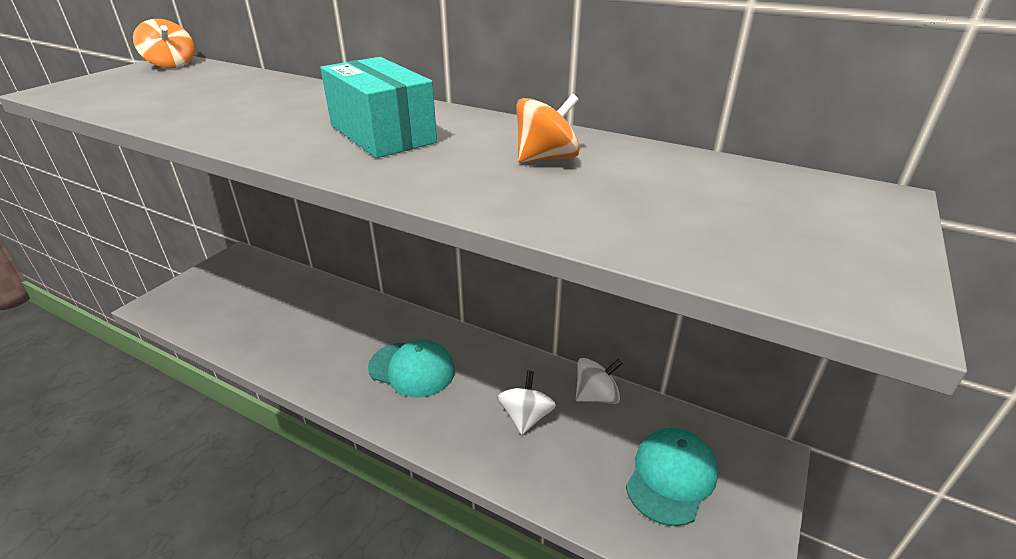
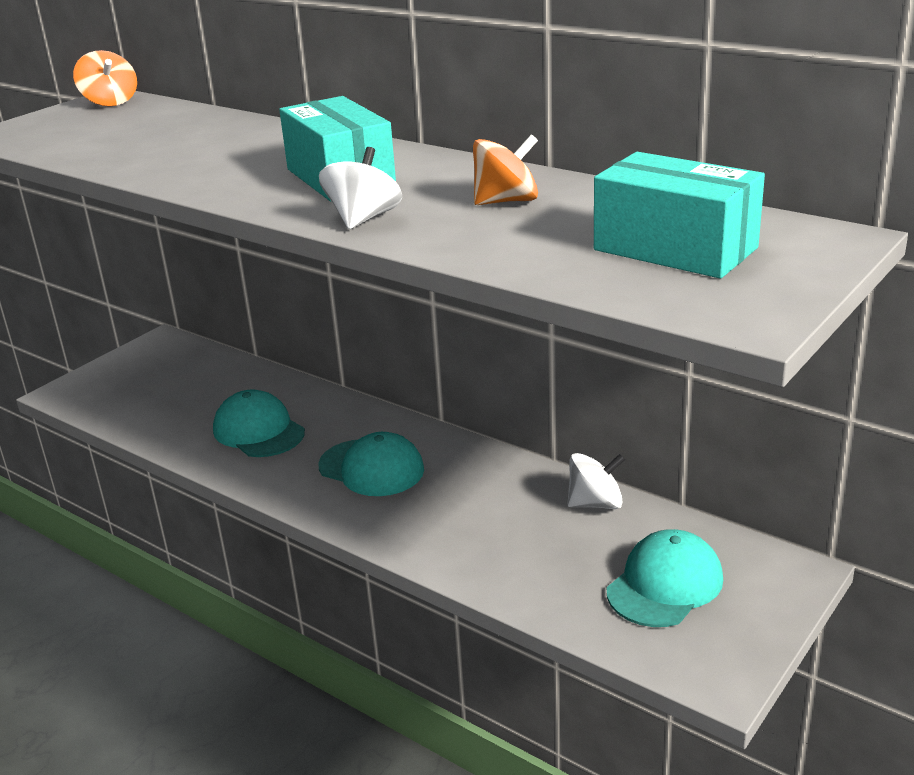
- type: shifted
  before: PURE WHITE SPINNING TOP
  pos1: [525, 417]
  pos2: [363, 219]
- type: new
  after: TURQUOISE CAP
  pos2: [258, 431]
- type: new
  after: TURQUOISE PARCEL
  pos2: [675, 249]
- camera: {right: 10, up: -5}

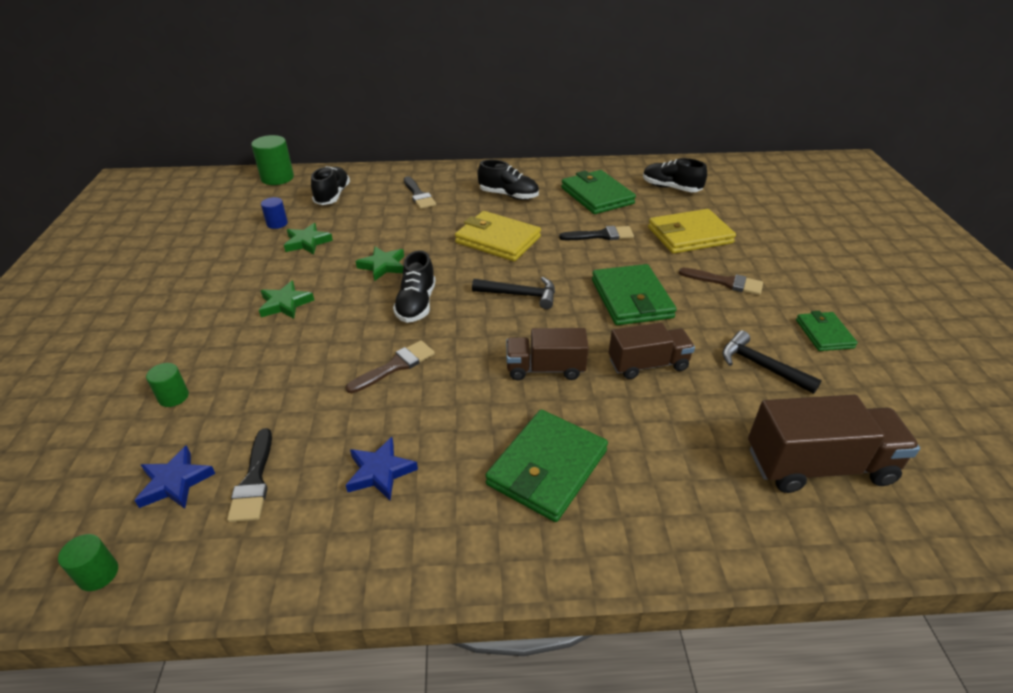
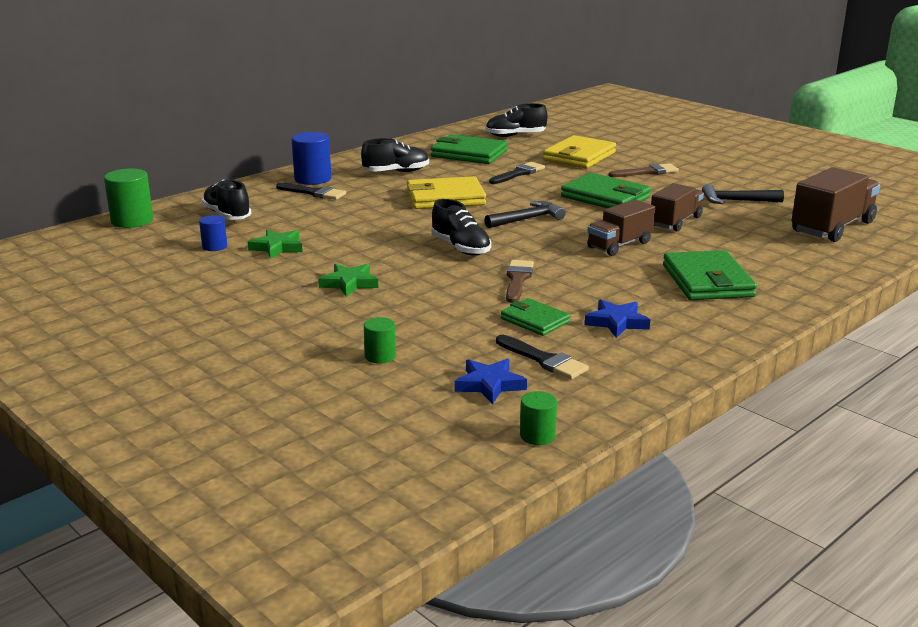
- type: gone
  before: LEAF-GREEN FIVE-POINTED STAR
  pos1: [383, 266]
- type: shifted
  before: LEAF-GREEN CARD WALLET
  pos1: [824, 334]
  pos2: [535, 320]
- type: new
  after: BLUE CYLINDER
  pos2: [313, 179]
- camera: {right: -40, up: -15}

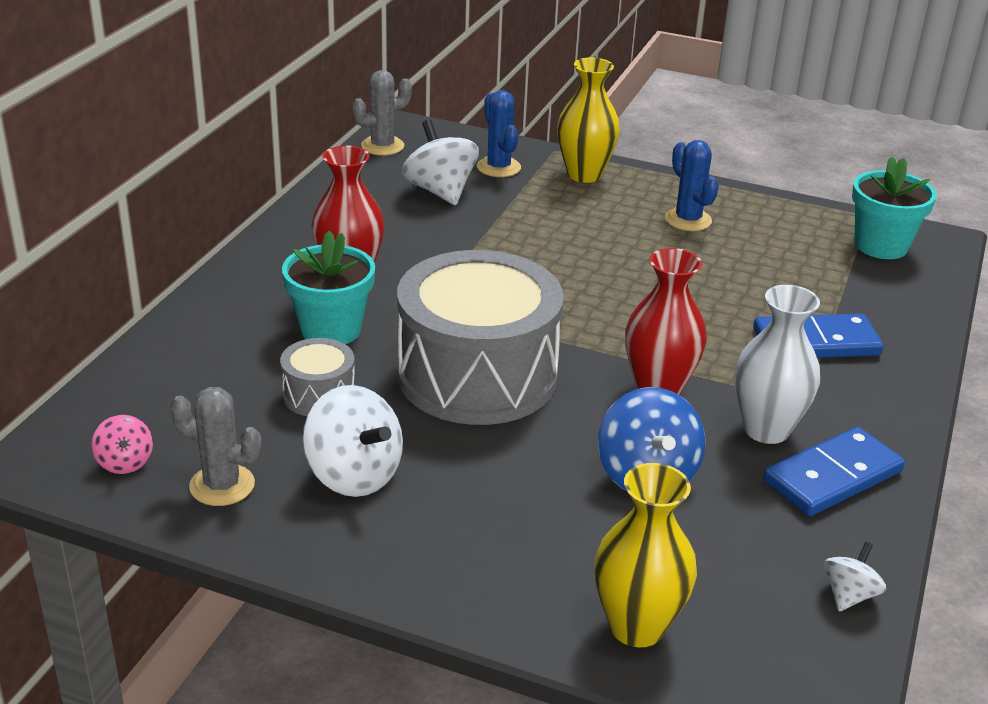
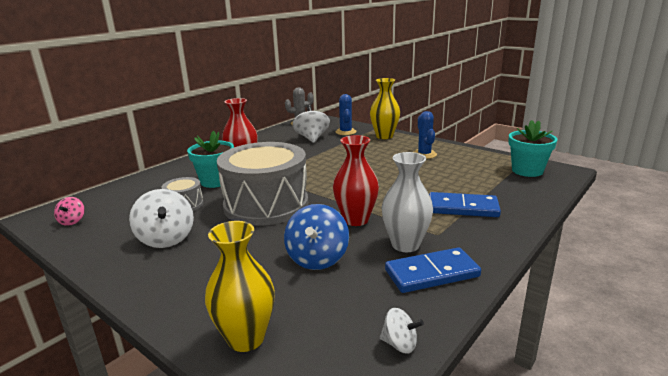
- type: gone
  before: GREY PRICKLY PLANT
  pos1: [222, 485]
- type: rotated
  before: PURE WHITE SPINNING TOP
  pos1: [849, 595]
  pos2: [400, 344]
  turn: 60
- camera: {right: 20, up: -10}

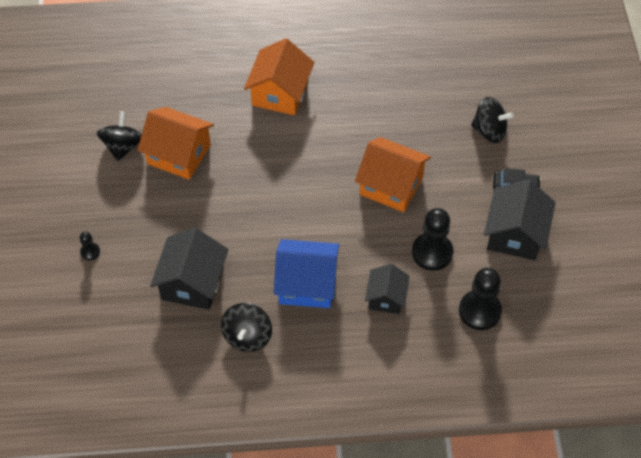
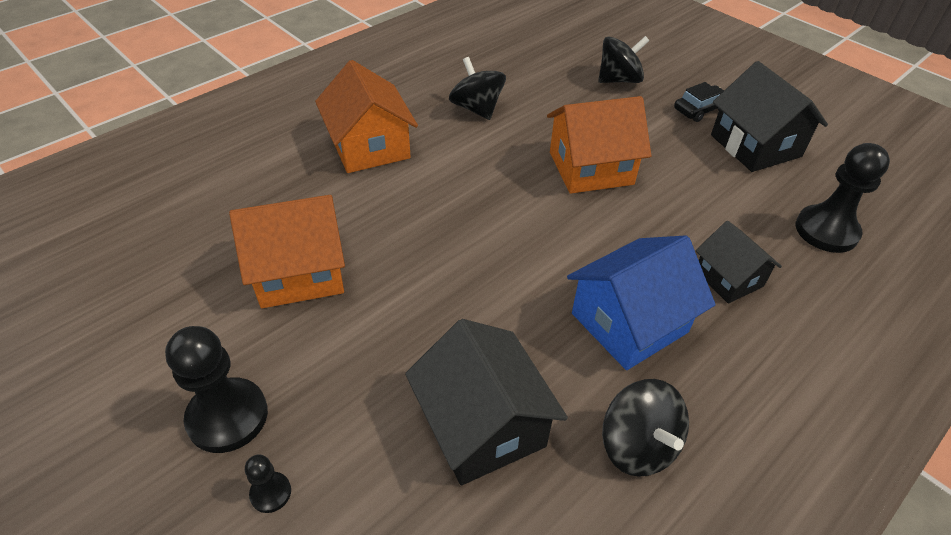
- type: shifted
  before: JET-BLACK SPINNING TOP
  pos1: [123, 146]
  pos2: [477, 109]
- type: shifted
  before: JET-BLACK GAME PAWN
  pos1: [432, 252]
  pos2: [228, 417]
- camera: {right: -40, up: -10}

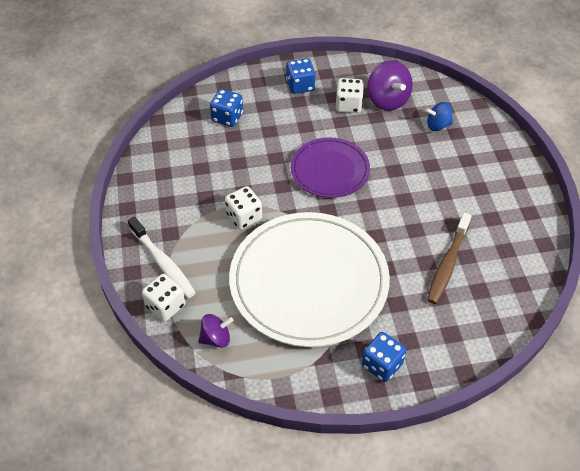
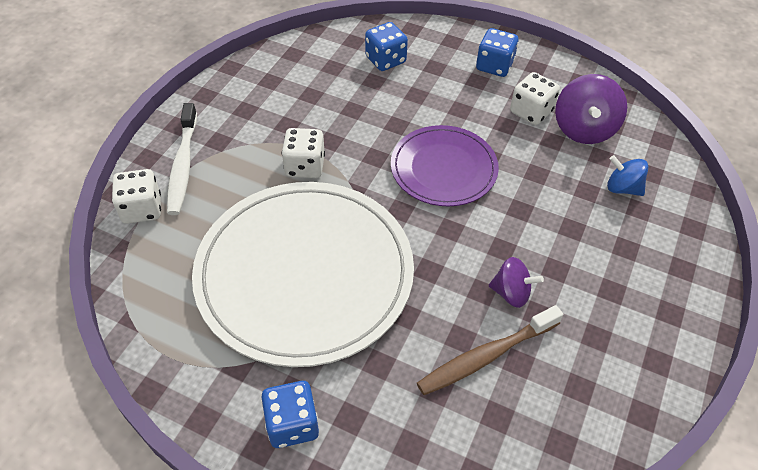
- type: shifted
  before: VIOLET SPINNING TOP
  pos1: [216, 338]
  pos2: [511, 293]
- camera: {right: 35, up: 0}

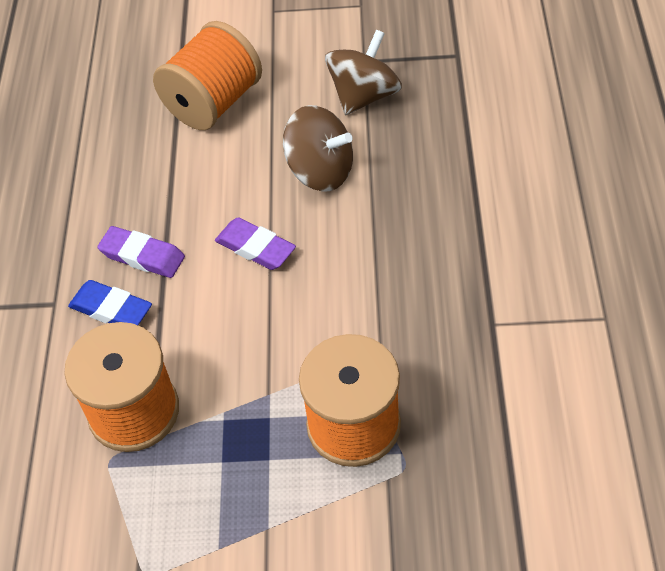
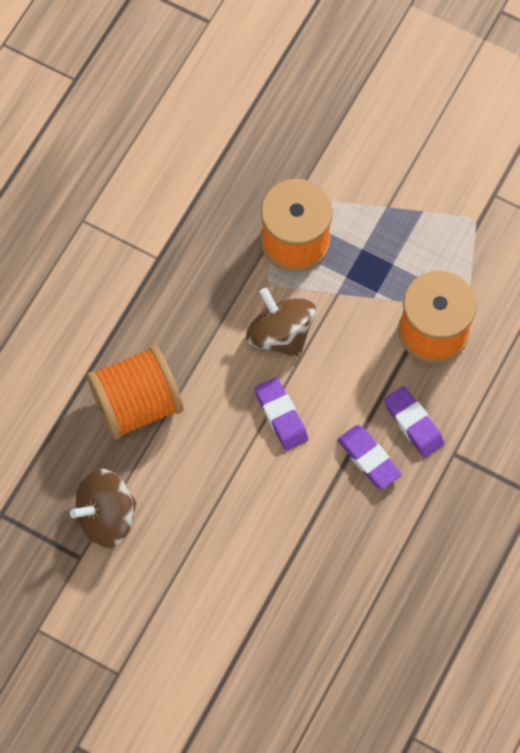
- type: repainted
  before: BLUE PENCIL ERASER
  after: VIOLET PENCIL ERASER
  pos1: [111, 309]
  pos2: [413, 423]
- type: shifted
  before: BRIGHT ORANGE SPOOL
  pos1: [213, 103]
  pos2: [137, 404]
- type: shifted
  before: BROWN SPINNING TOP
  pos1: [320, 171]
  pos2: [280, 334]
- camera: {right: -155, up: 15}

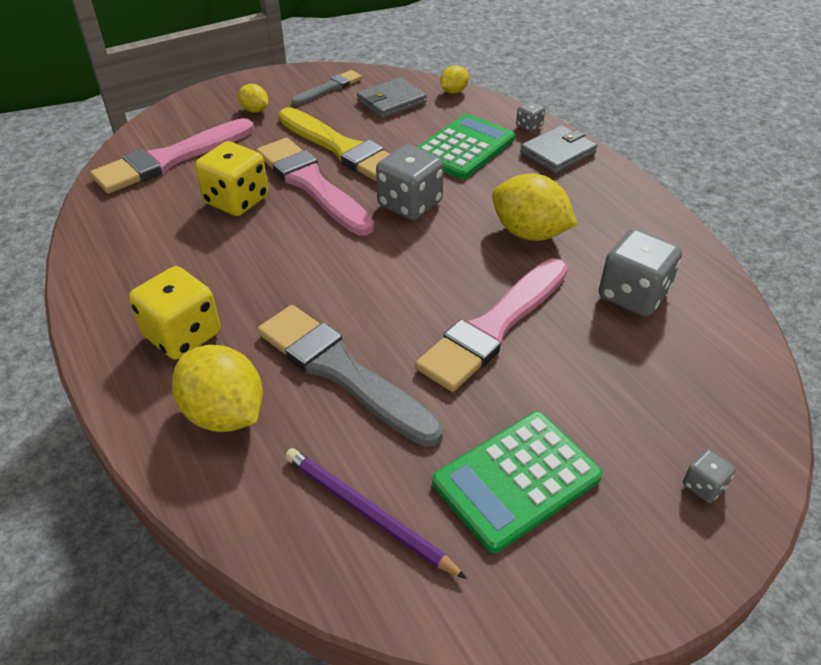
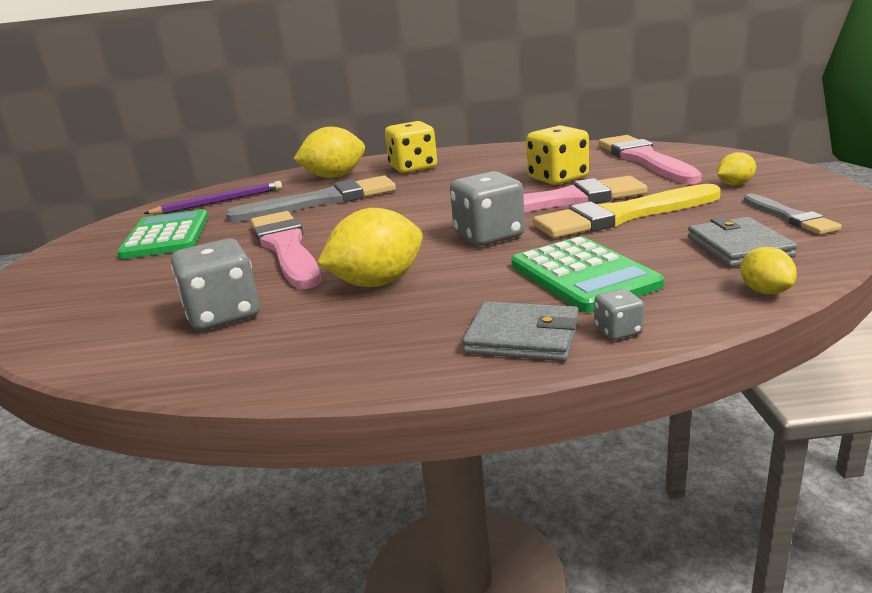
- type: rotated
  before: GREY CARD WALLET
  pos1: [558, 153]
  pos2: [522, 337]
  turn: -60
- type: gone
  before: GREY GAME DIE
  pos1: [703, 486]
- camera: {right: 120, up: -20}

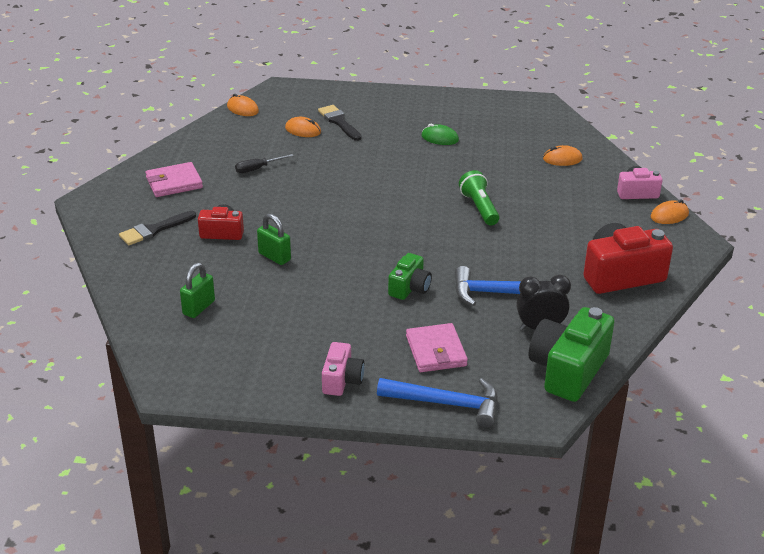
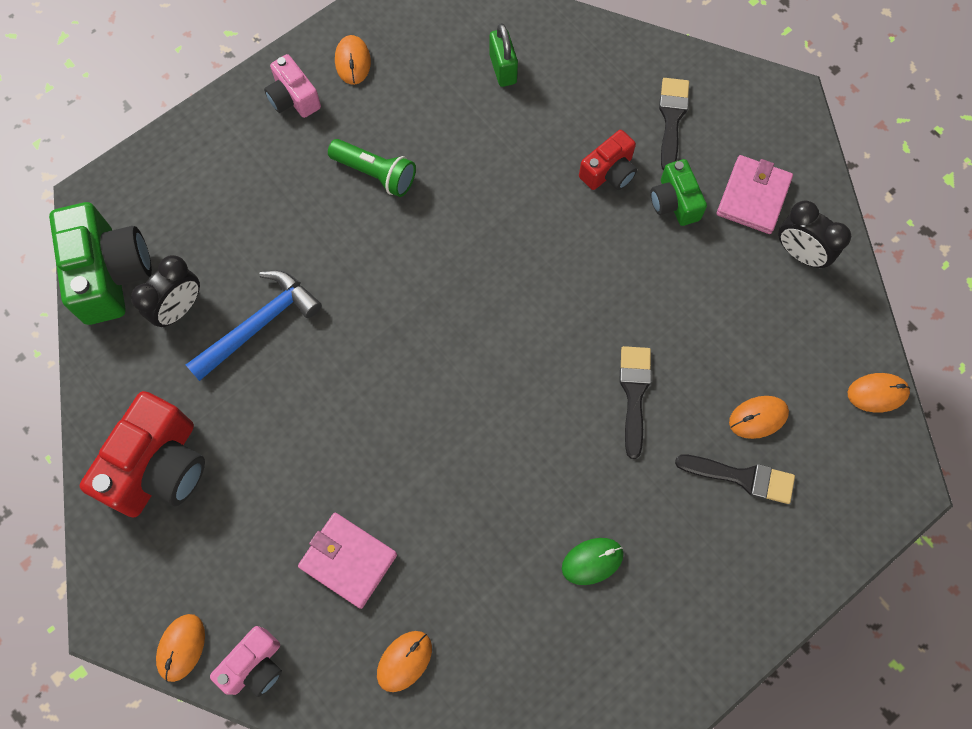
- type: gone
  before: JET-BLACK FLAT SCREWDRIVER
  pos1: [257, 169]
- type: gone
  before: LEAF-GREEN PADLOCK
  pos1: [274, 257]
- type: gone
  before: BLUE CARPENTER'S HAMMER
  pos1: [446, 404]
- type: shifted
  before: LEAF-GREEN COMPACT CAMERA
  pos1: [410, 288]
  pos2: [674, 202]
- type: shifted
  before: ROSE-PINK CARD WALLET
  pos1: [436, 351]
  pos2: [348, 560]
- type: shifted
  before: LEAF-GREEN FLASHLIGHT
  pos1: [479, 208]
  pos2: [375, 174]
- type: new
  after: BRIGHT ORANGE PC MOUSE
  pos2: [352, 61]
- type: new
  after: JET-BLACK PAINT BRUSH
  pos2: [634, 394]
- type: new
  after: JET-BLACK BEDSIDE CLOCK
  pos2: [800, 253]
- camera: {right: 135, up: 35}

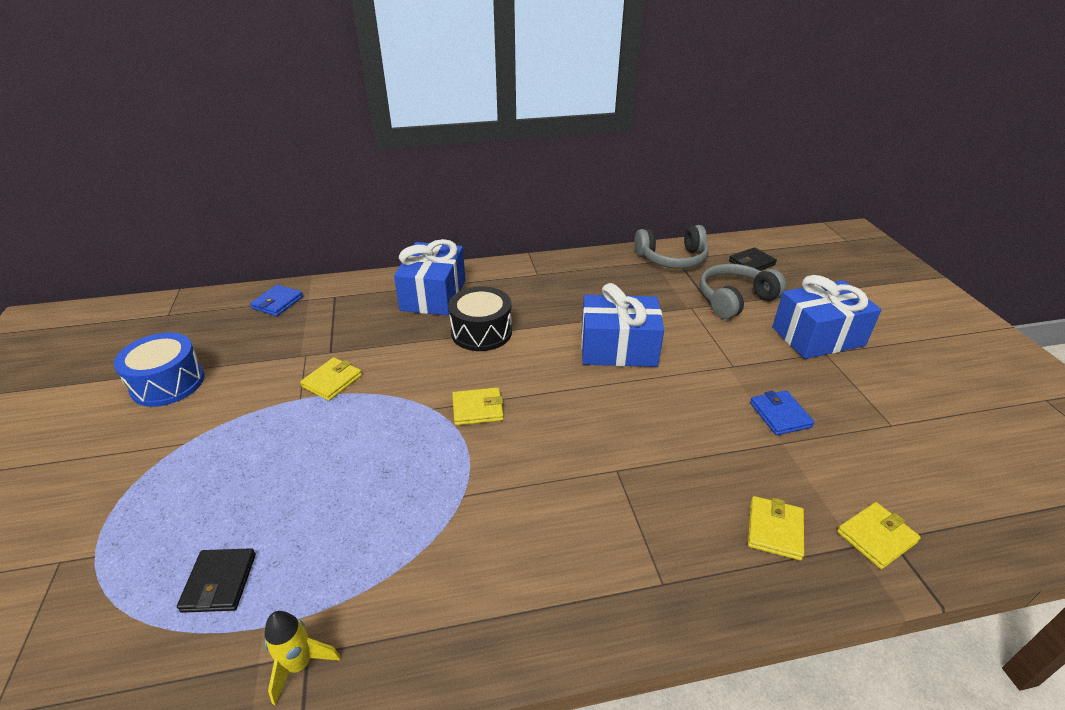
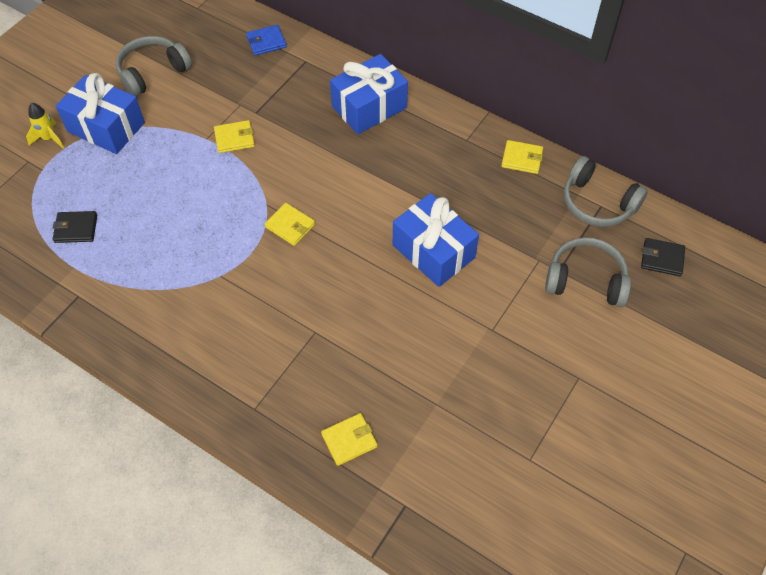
- type: swapped
  before: BLUE DRUM
  after: GREY OVER-EAR HEADPHONES
  pos1: [168, 383]
  pos2: [153, 72]
- type: rotated
  before: JET-BLACK CARD WALLET
  pos1: [219, 582]
  pos2: [76, 229]
  turn: 45
- type: shifted
  before: YELLOW SPACESHIP
  pos1: [300, 664]
  pos2: [49, 138]
- type: gone
  before: JET-BLACK DRUM
  pos1: [481, 332]
- type: gone
  before: BLUE CARD WALLET
  pos1: [780, 415]
- type: shifted
  before: BLUE WRAPPED GIFT
  pos1: [817, 336]
  pos2: [106, 127]
- type: shifted
  before: YELLOW CARD WALLET
  pos1: [876, 537]
  pos2: [522, 159]
- camera: {right: 45, up: 20}

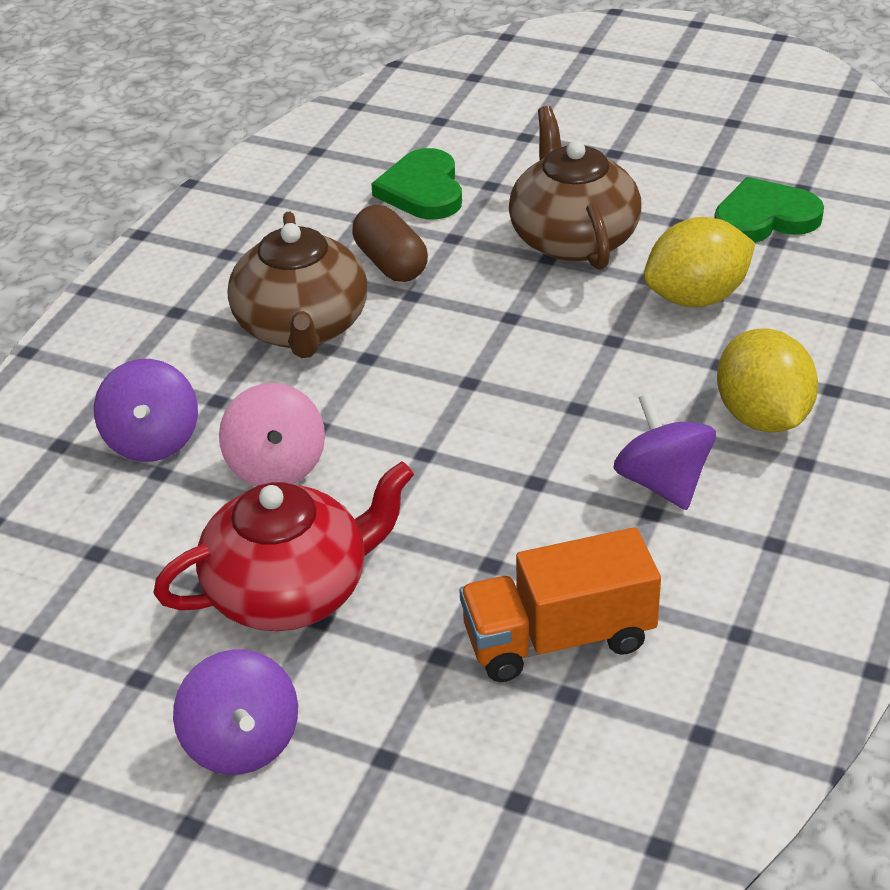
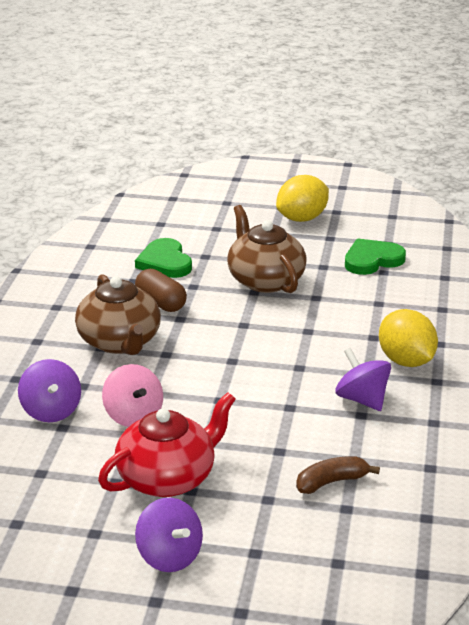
- type: swapped
  before: BRIGHT ORANGE TOY TRUCK
  after: BROWN BANANA FRUIT
  pos1: [558, 638]
  pos2: [331, 482]
- type: shifted
  before: YELLOW TOY LEMON
  pos1: [696, 297]
  pos2: [302, 218]
- camera: {right: -15, up: -10}

